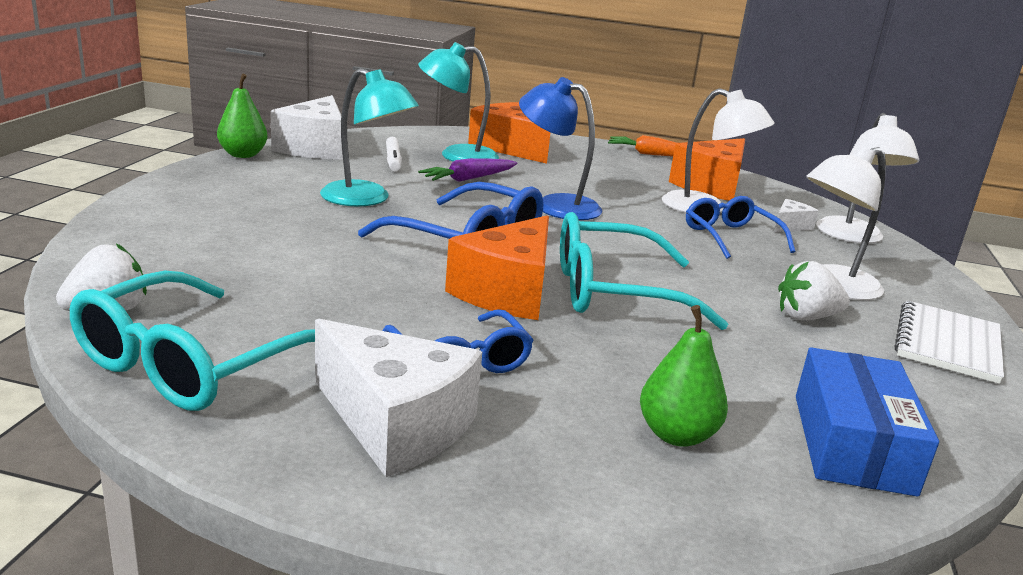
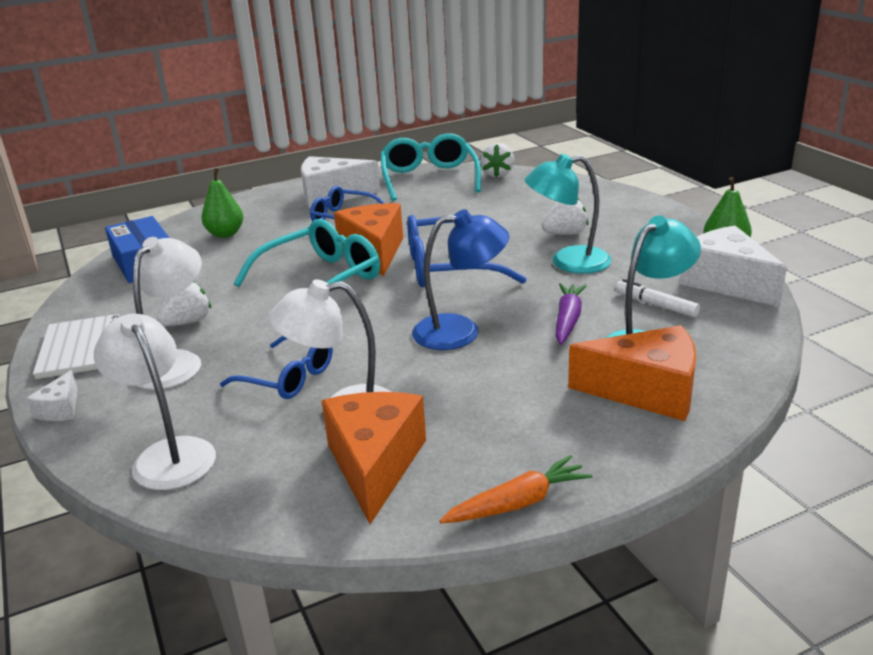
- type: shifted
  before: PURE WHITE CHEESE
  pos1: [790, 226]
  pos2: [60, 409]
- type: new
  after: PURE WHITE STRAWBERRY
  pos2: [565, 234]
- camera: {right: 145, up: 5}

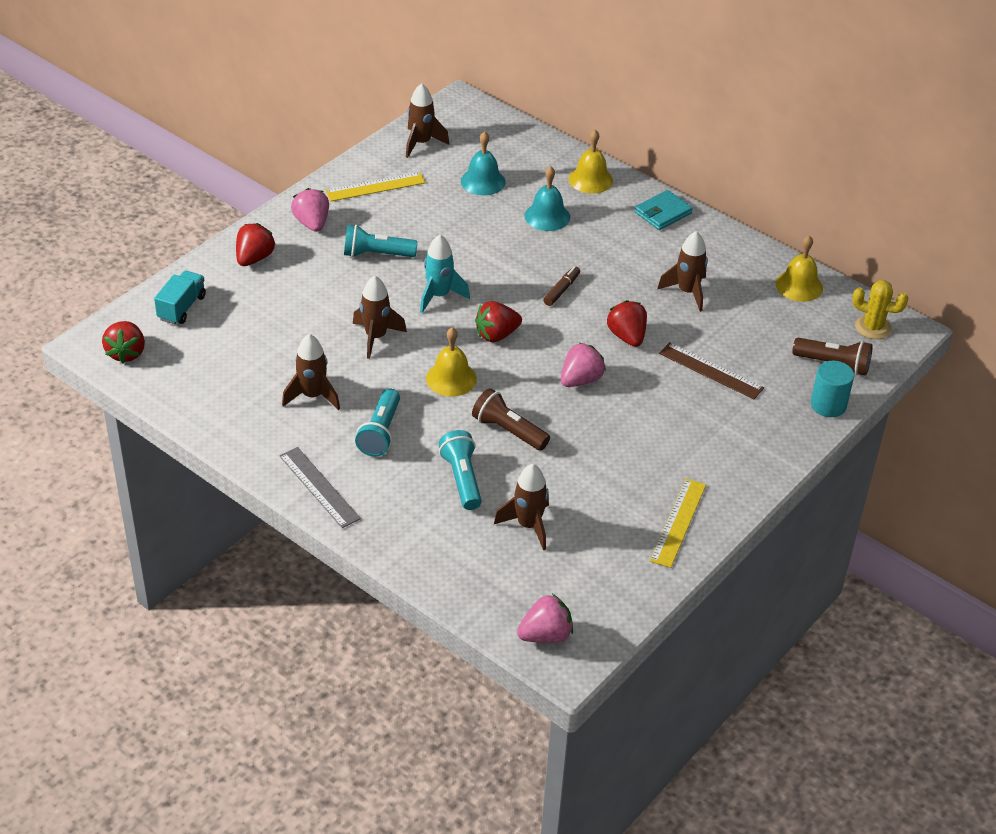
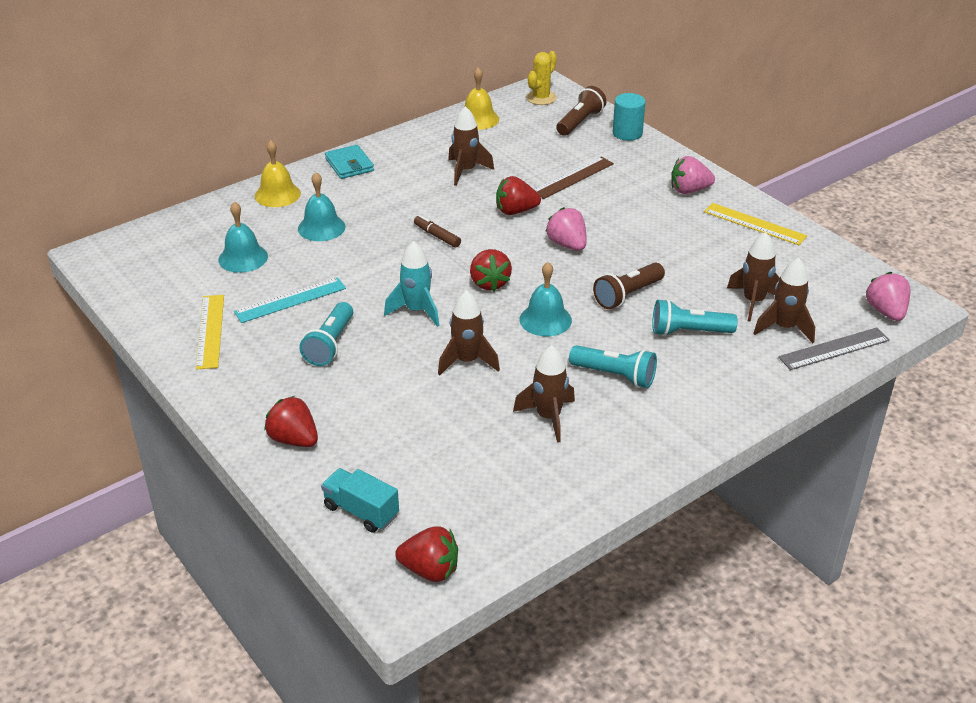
- type: shifted
  before: GREY RULER
  pos1: [319, 487]
  pos2: [834, 349]
- type: shifted
  before: ROSE-PINK STRAWBERRY
  pos1: [312, 223]
  pos2: [689, 190]
- type: shifted
  before: BROWN SPACESHIP
  pos1: [421, 143]
  pos2: [784, 328]
- type: repainted
  before: YELLOW SCHOOL BELL
  after: TURQUOISE SCHOOL BELL
  pos1: [451, 378]
  pos2: [545, 320]
- type: new
  after: TURQUOISE RULER
  pos2: [290, 300]
- camera: {right: -75, up: -5}

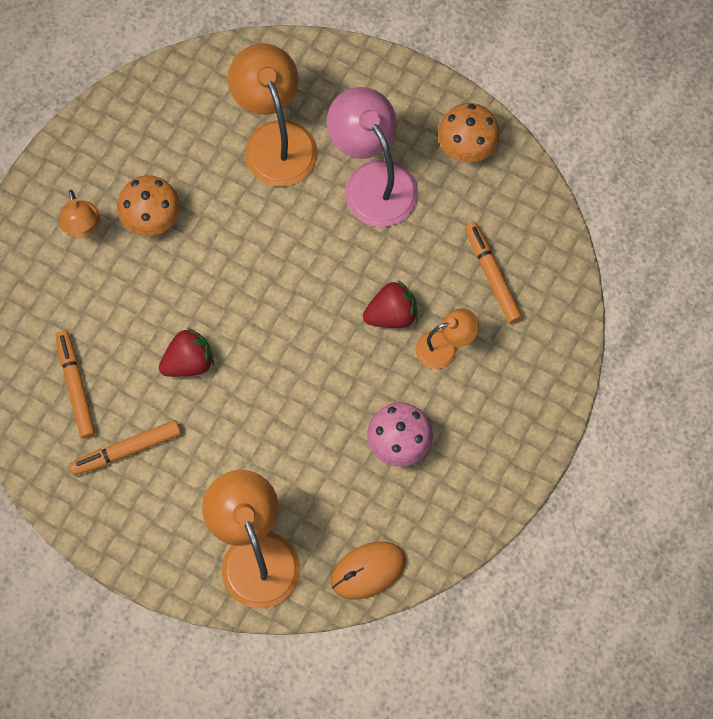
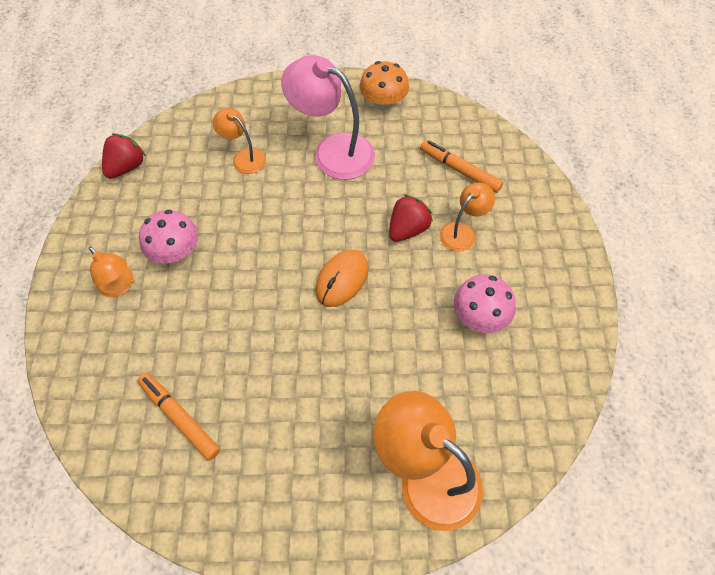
- type: gone
  before: BRIGHT ORANGE MARKER
  pos1: [126, 450]
- type: repainted
  before: BRIGHT ORANGE FUNGUS
  after: ROSE-PINK FUNGUS
  pos1: [151, 217]
  pos2: [176, 252]
- type: shifted
  before: SCARLET STRAWBERRY
  pos1: [188, 362]
  pos2: [127, 167]
- type: scaled
  before: BRIGHT ORANGE LAMP
  pos1: [275, 139]
  pos2: [244, 157]
  scale: 0.54
- type: shifted
  before: BRIGHT ORANGE PC MOUSE
  pos1: [368, 571]
  pos2: [342, 279]
- camera: {right: -30, up: -10}

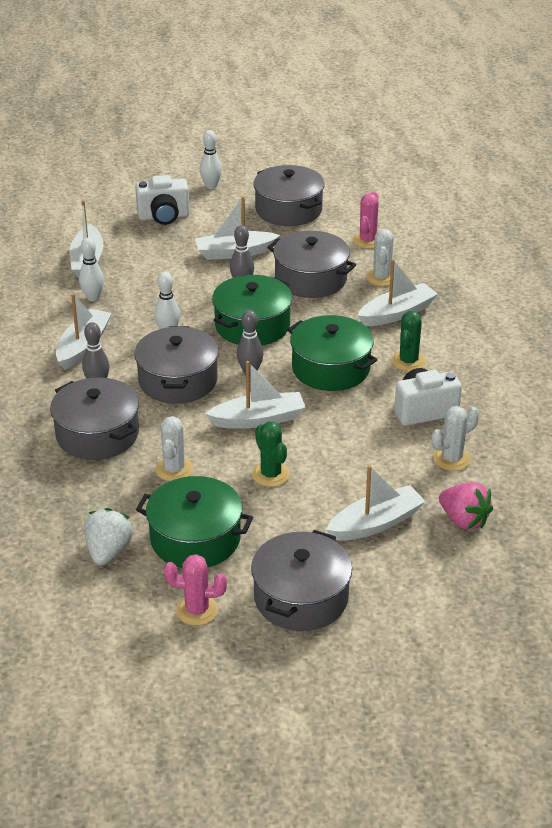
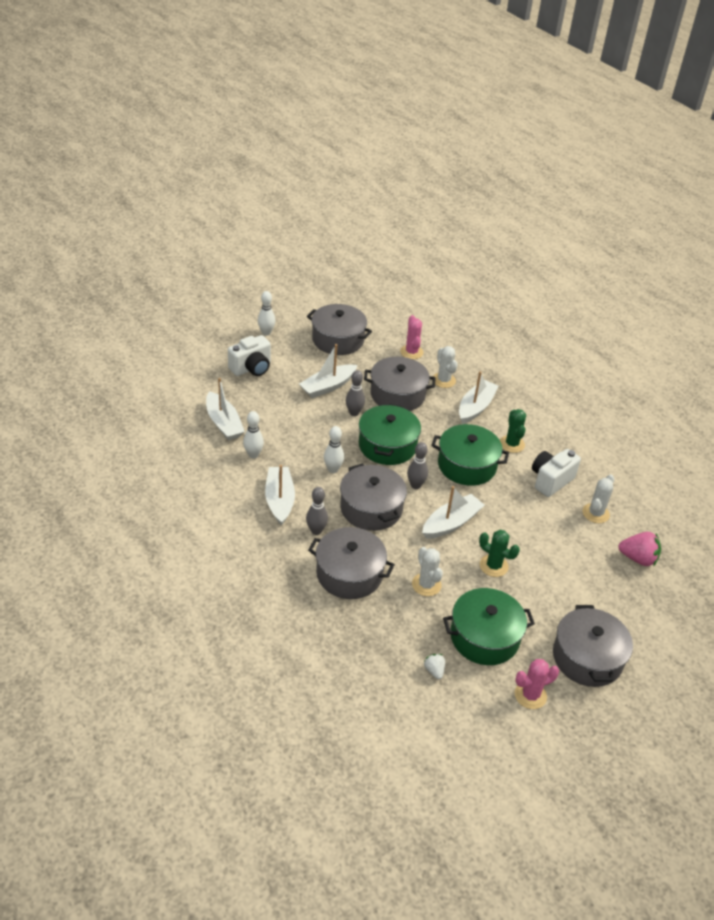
- type: scaled
  before: PURE WHITE STRAWBERRY
  pos1: [108, 551]
  pos2: [434, 671]
  scale: 0.56
- type: gone
  before: PURE WHITE BOAT
  pos1: [375, 523]
- camera: {right: -30, up: 5}

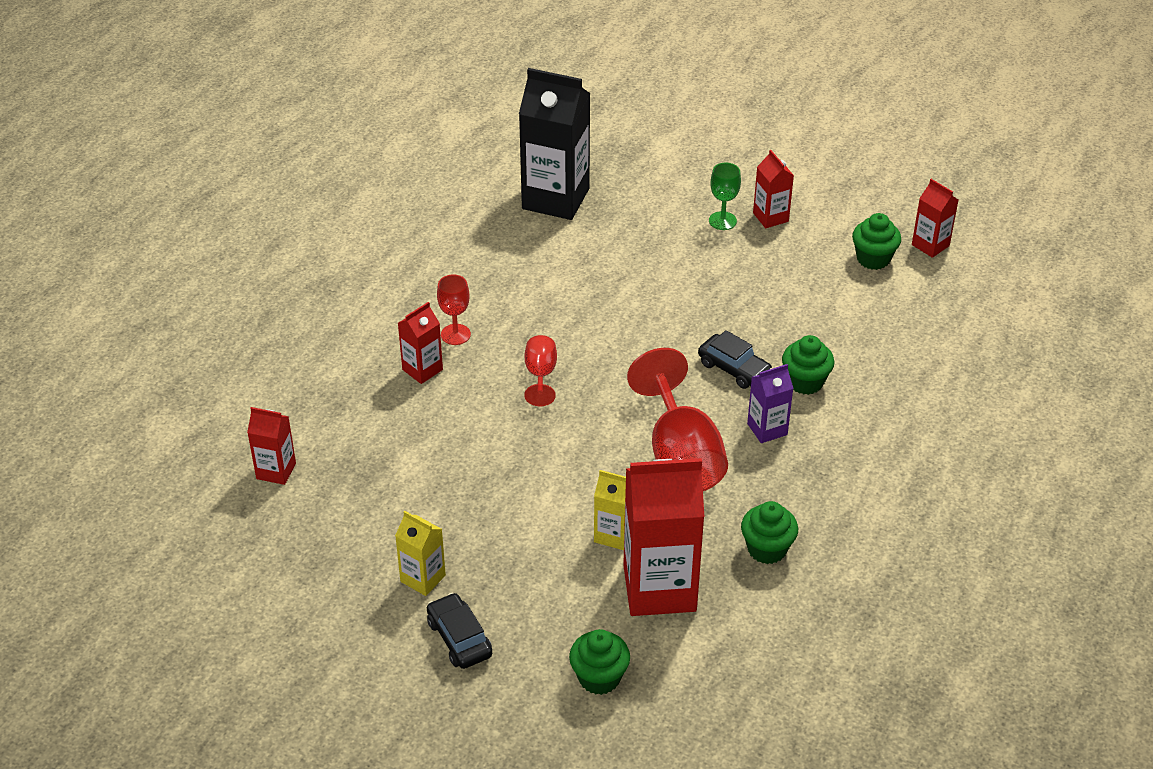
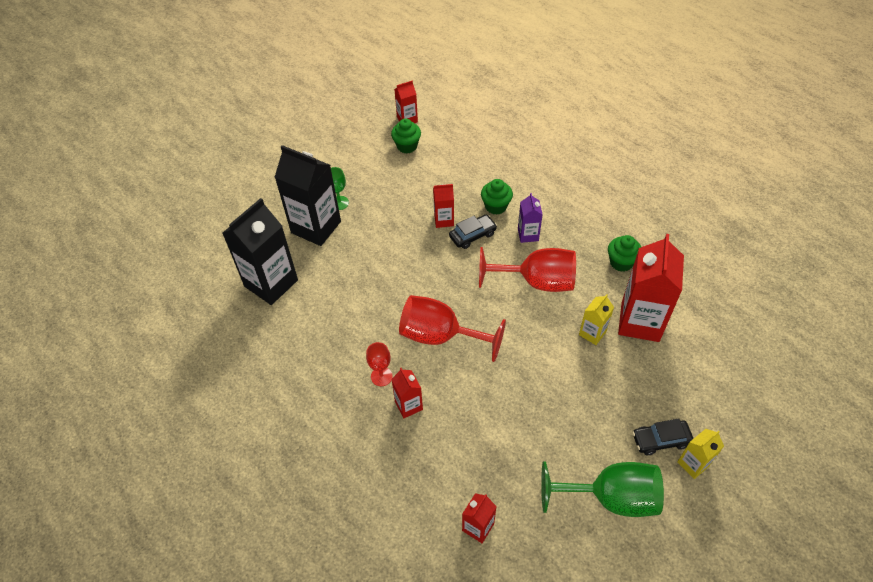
- type: shifted
  before: YELLOW CARTON
  pos1: [423, 578]
  pos2: [693, 464]
- type: scaled
  before: SCARLET WINE GLASS
  pos1: [540, 375]
  pos2: [440, 336]
  scale: 2.0
- type: gone
  before: LEAF-GREEN CUPCAKE
  pos1: [599, 678]
- type: shifted
  before: SCARLET CARTON
  pos1: [770, 217]
  pos2: [444, 220]
- type: new
  after: JET-BLACK CARTON
  pos2: [316, 227]
- type: new
  after: LEAF-GREEN WINE GLASS
  pos2: [610, 497]
- camera: {right: -70, up: 10}

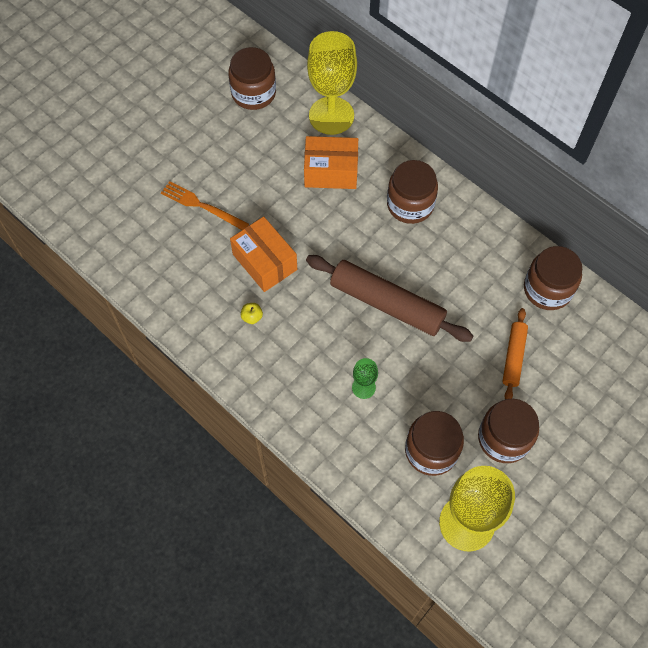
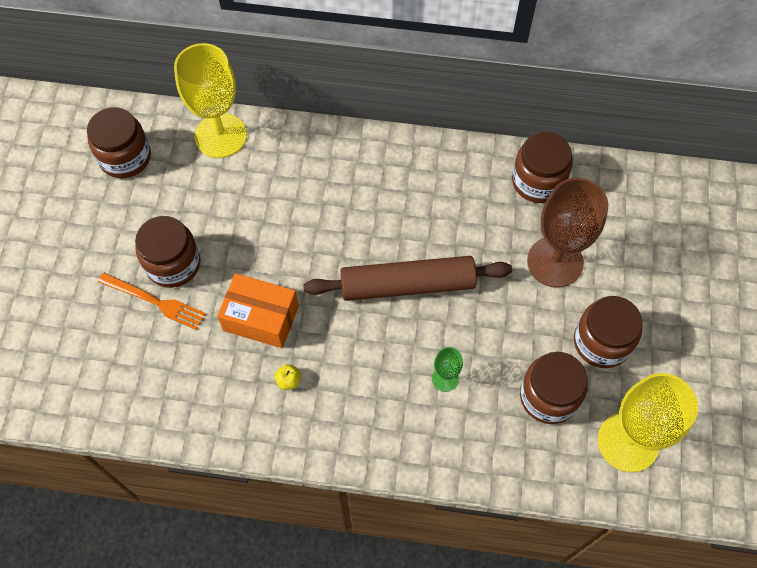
- type: rotated
  before: BRIGHT ORANGE DINNER FORK
  pos1: [202, 206]
  pos2: [155, 301]
  turn: -150
- type: gone
  before: BRIGHT ORANGE PARCEL
  pos1: [331, 171]
- type: shifted
  before: BROWN JAM JAR
  pos1: [410, 204]
  pos2: [173, 264]
- type: swapped
  before: BRIGHT ORANGE ROLLING PIN
  after: BROWN WINE GLASS
  pos1: [513, 357]
  pos2: [555, 262]
- camera: {right: -35, up: 0}

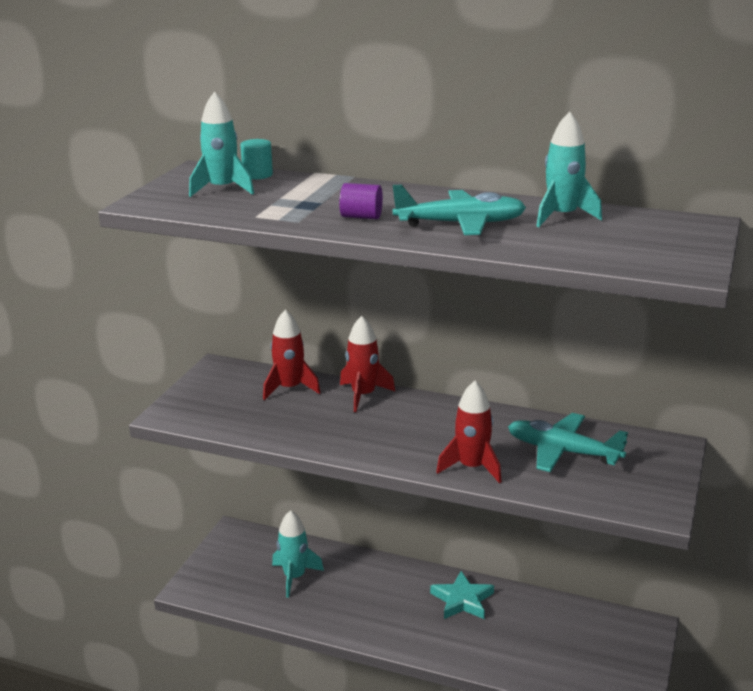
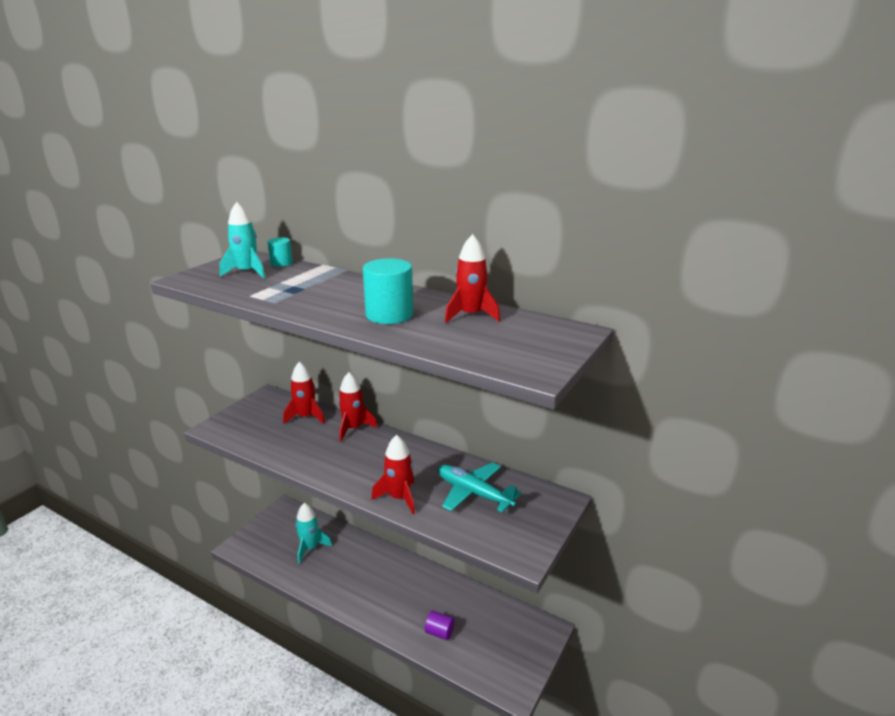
- type: shifted
  before: VIOLET CYLINDER
  pos1: [361, 217]
  pos2: [439, 632]
- type: swapped
  before: TURQUOISE TOY PLANE
  after: TURQUOISE CYLINDER
  pos1: [461, 224]
  pos2: [389, 315]
- type: gone
  before: TURQUOISE FIVE-POINTED STAR
  pos1: [462, 600]
- type: repainted
  before: TURQUOISE SPACESHIP
  after: SCARLET SPACESHIP
  pos1: [562, 216]
  pos2: [471, 315]
- camera: {right: 10, up: 0}

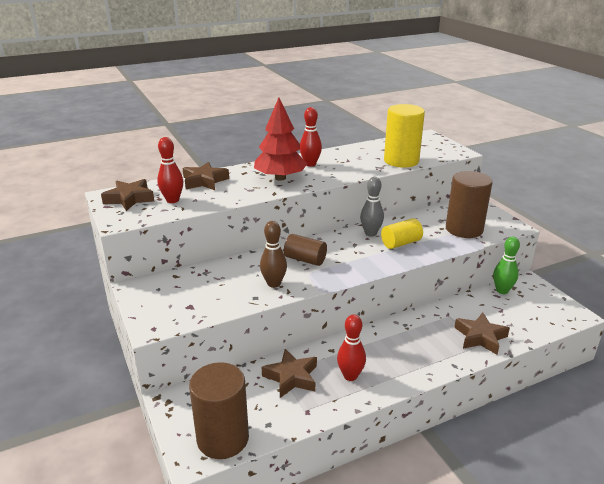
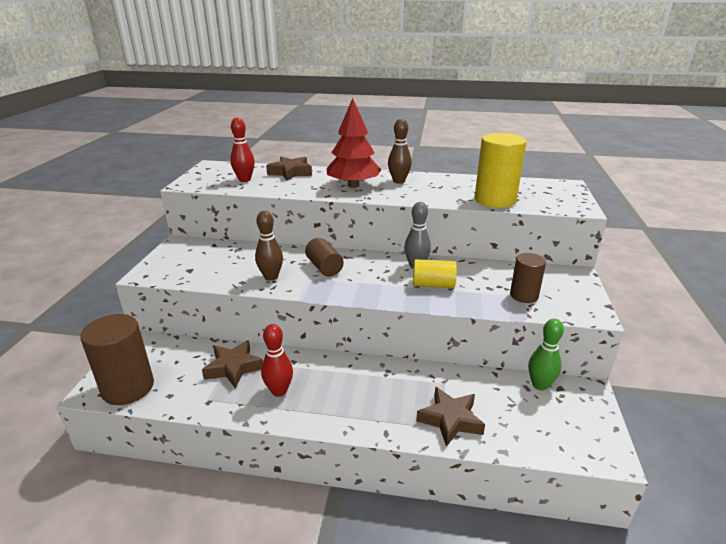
- type: gone
  before: BROWN FIVE-POINTED STAR
  pos1: [129, 199]
- type: repainted
  before: SCARLET TENPIN
  after: BROWN TENPIN
  pos1: [310, 164]
  pos2: [399, 181]
- type: scaled
  before: BROWN CYLINDER
  pos1: [464, 229]
  pos2: [524, 295]
  scale: 0.6
- camera: {right: 35, up: 0}

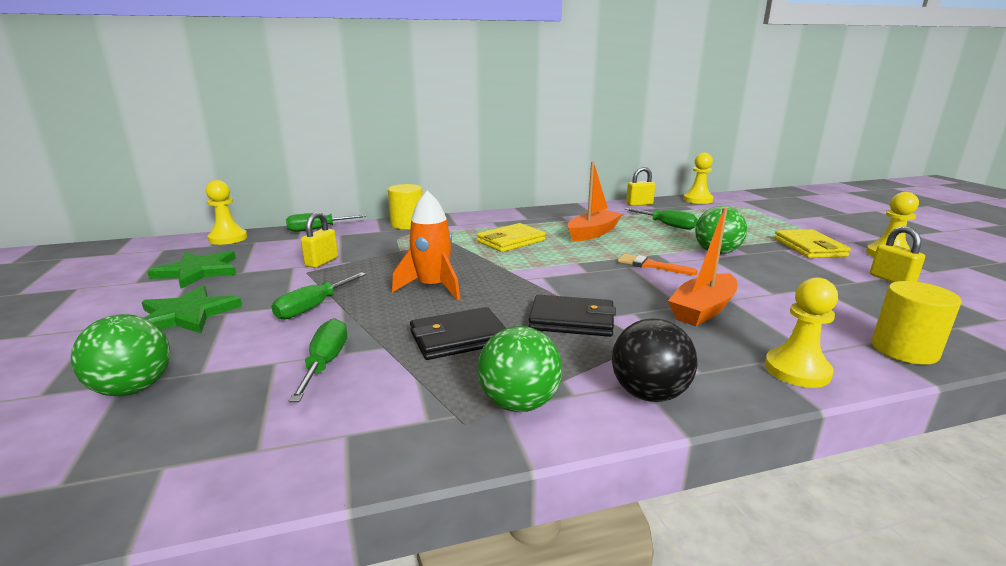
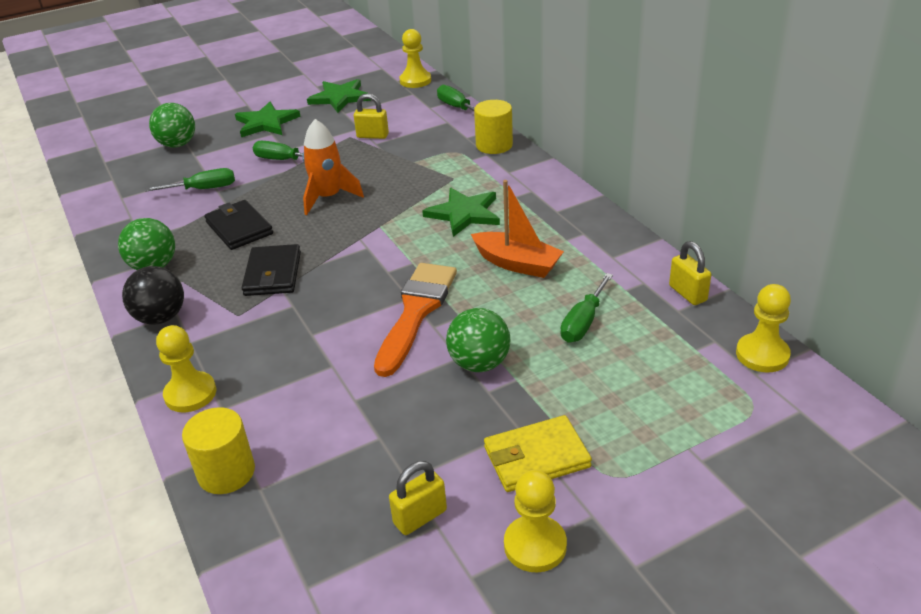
- type: swapped
  before: YELLOW CARD WALLET
  after: LEAF-GREEN FIVE-POINTED STAR
  pos1: [510, 241]
  pos2: [464, 214]
- type: scaled
  before: BRIGHT ORANGE PAINT BRUSH
  pos1: [651, 265]
  pos2: [416, 312]
  scale: 1.89
- type: gone
  before: BRIGHT ORANGE BOAT
  pos1: [703, 310]
- camera: {right: 80, up: 15}

